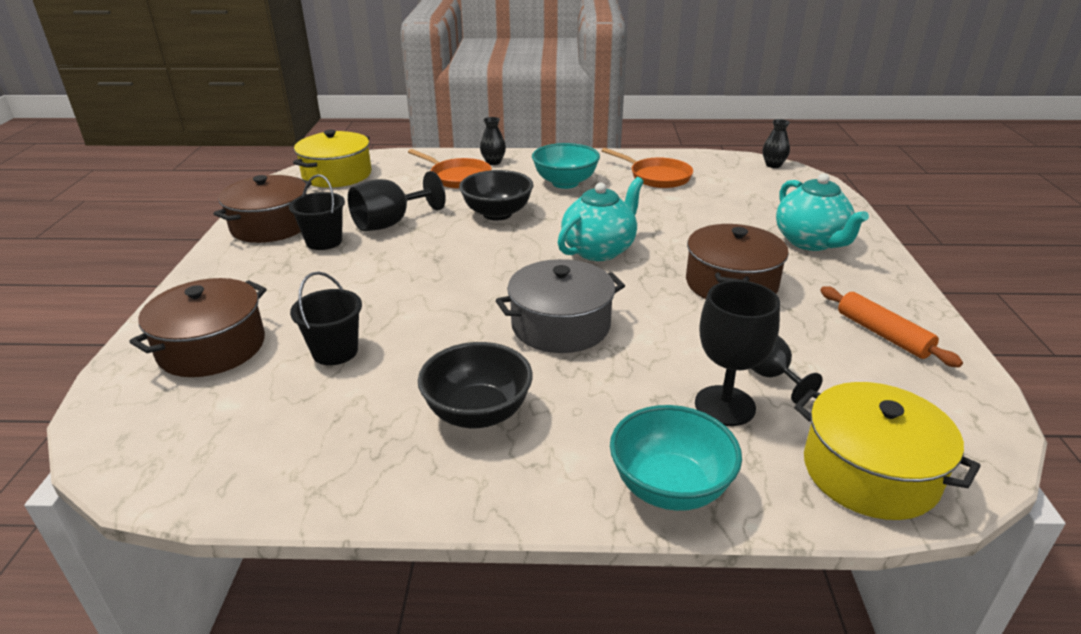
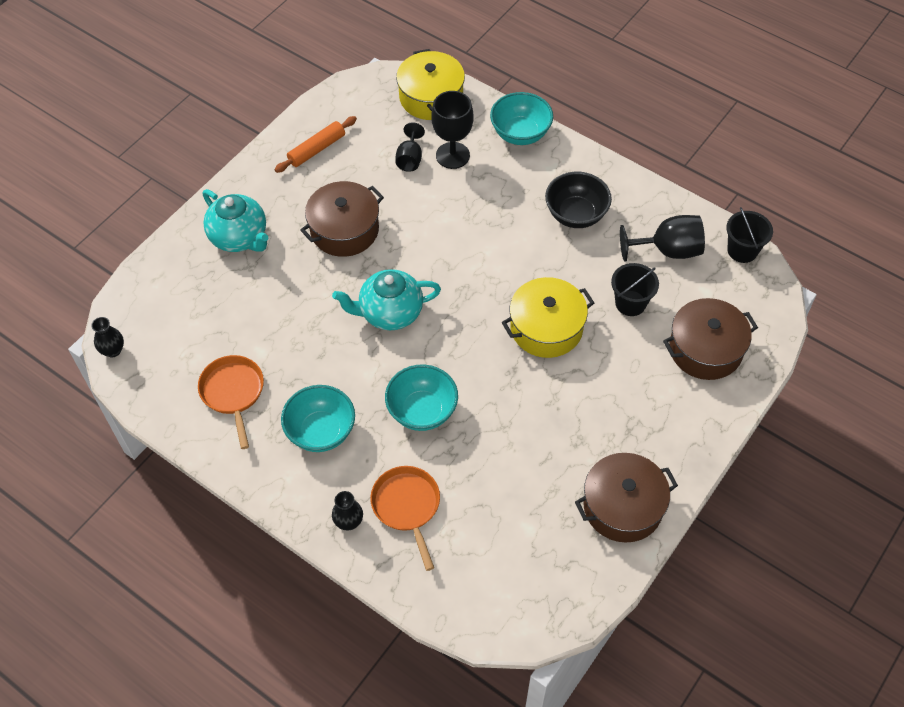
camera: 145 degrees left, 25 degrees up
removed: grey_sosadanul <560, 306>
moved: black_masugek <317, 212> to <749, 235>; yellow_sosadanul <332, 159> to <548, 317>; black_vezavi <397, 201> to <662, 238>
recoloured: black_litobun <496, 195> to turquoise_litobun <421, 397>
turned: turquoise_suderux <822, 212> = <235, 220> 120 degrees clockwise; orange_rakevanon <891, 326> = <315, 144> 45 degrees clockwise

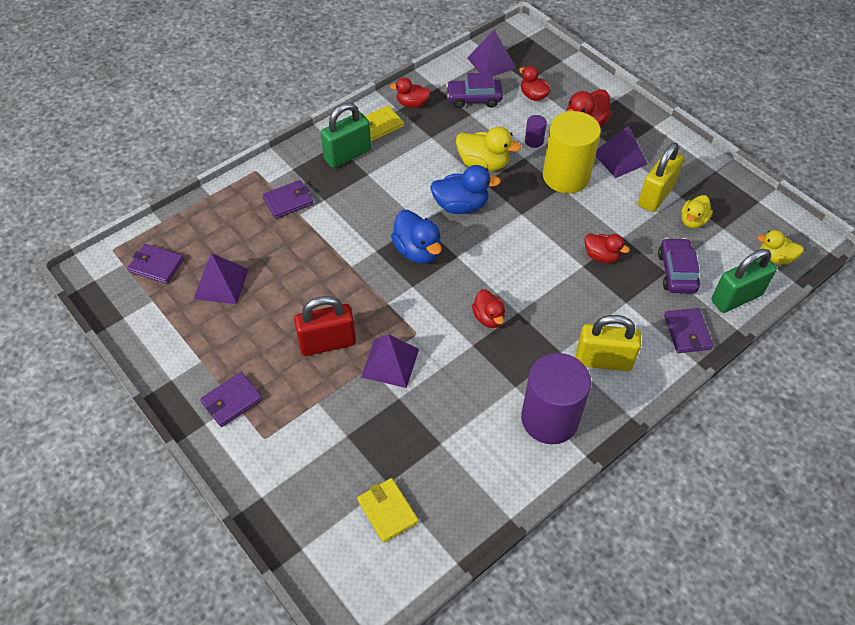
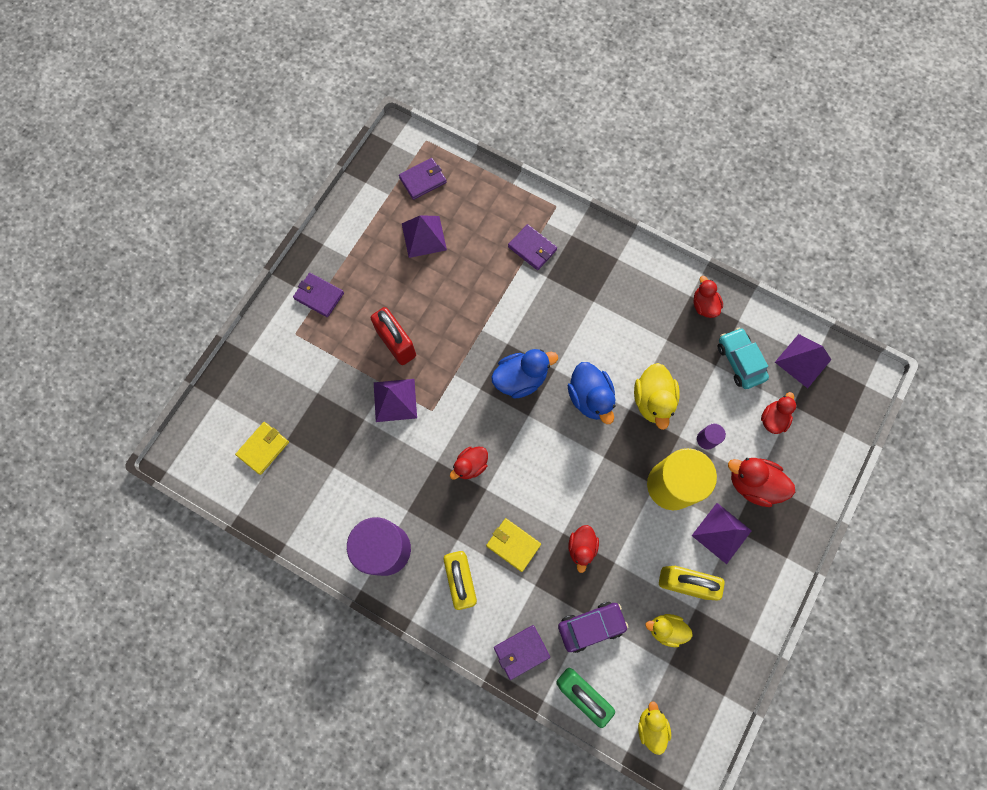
camera: 70 degrees right, 20 degrees up
removed: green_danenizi <346, 135>
moved: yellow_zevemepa <384, 123> to <513, 545>
recoloured: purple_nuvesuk <474, 90> to turquoise_nuvesuk <743, 358>
turned: purple_zevemepa <155, 264> = <423, 179> 60 degrees clockwise; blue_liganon <416, 237> = <524, 374> 150 degrees counterclockwise

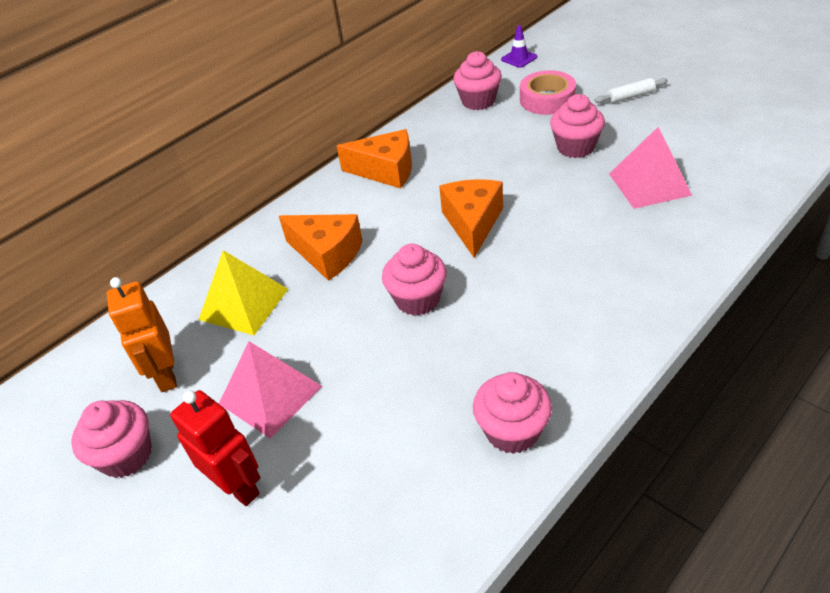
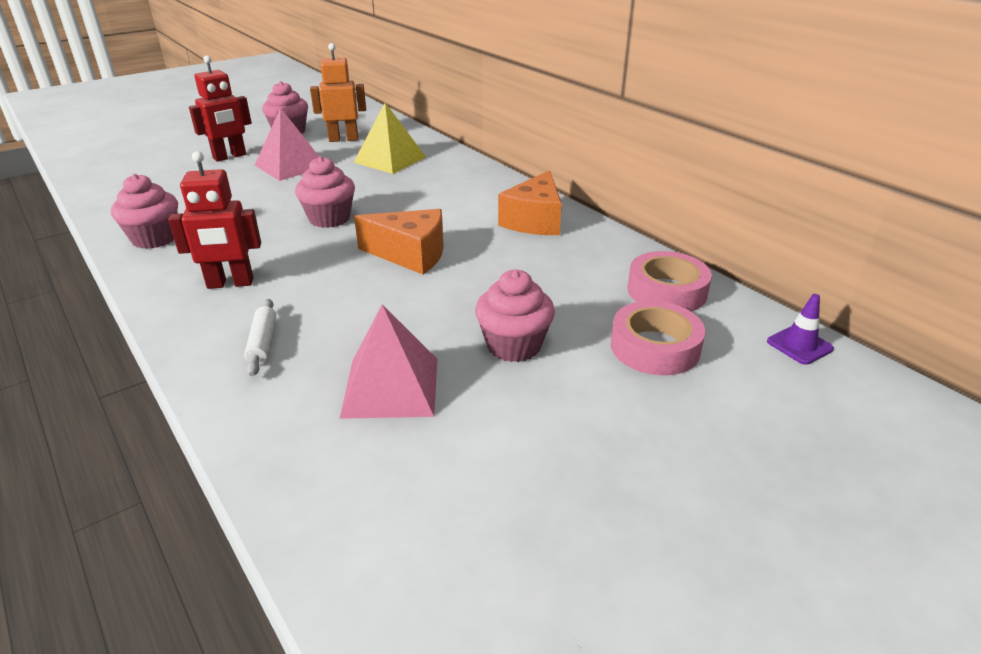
camera: 95 degrees right, 10 degrees down
removed: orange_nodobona <321, 247>
added: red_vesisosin <214, 220>
moved: white_rakevanon <631, 90> to <260, 337>
replaced: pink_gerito <477, 80> to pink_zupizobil <670, 281>

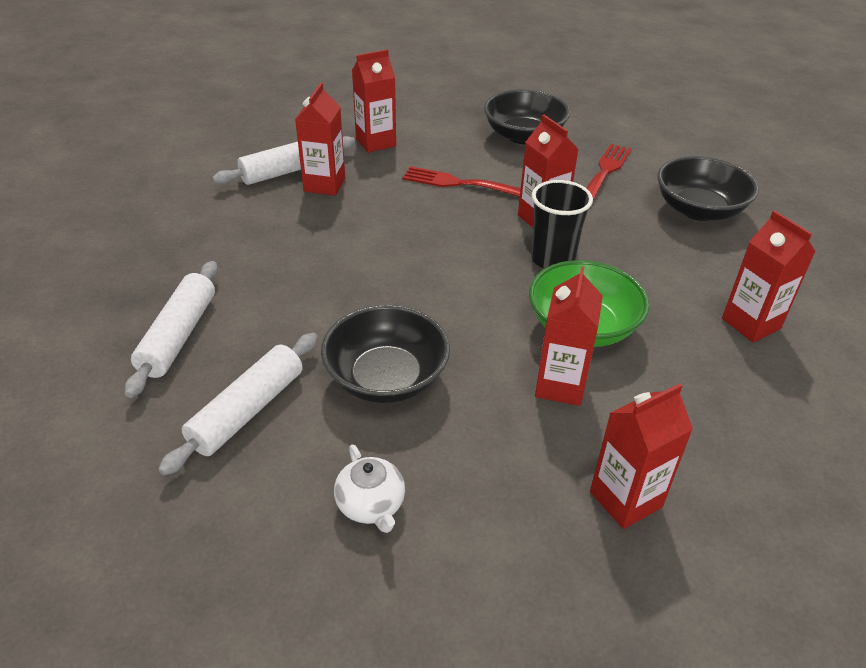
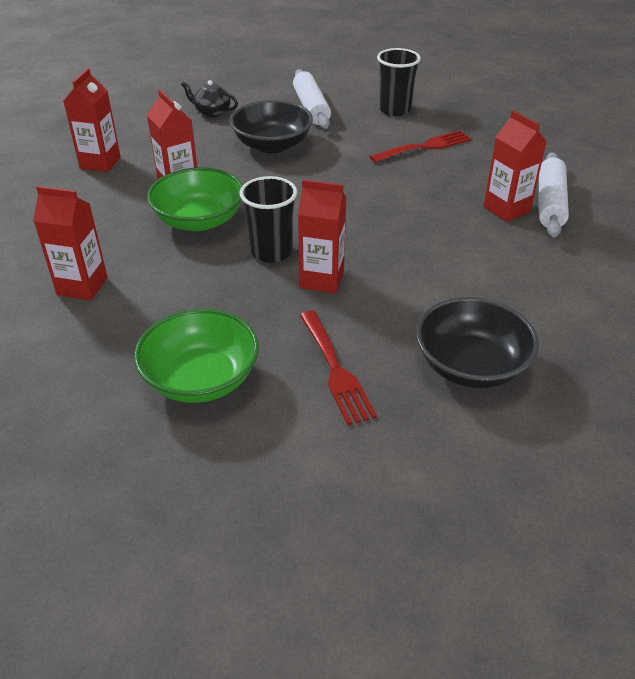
camera: 135 degrees right, 0 degrees up
removed: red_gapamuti <374, 101>
moved: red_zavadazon <462, 181> to <420, 146>
replaced: white_rakevanon <171, 329> to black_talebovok <399, 82>
recoloured: white_suderux <369, 489> to black_suderux <209, 98>; black_litobun <708, 188> to green_litobun <196, 356>

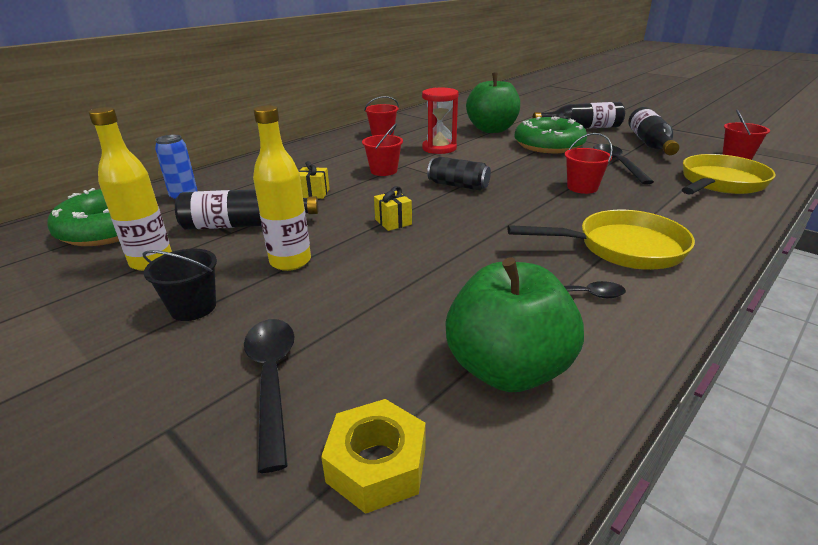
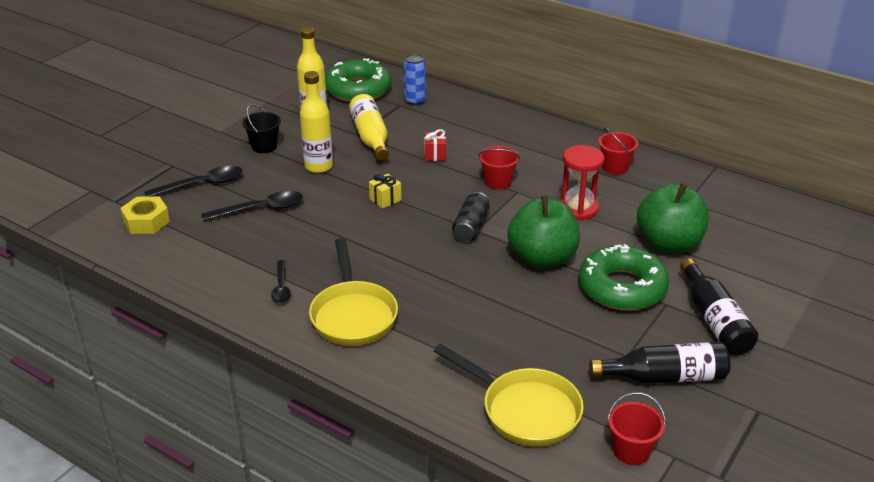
camera: 80 degrees right, 5 degrees up
removed: red_masugek <589, 163>
moved: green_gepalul <514, 324> to <543, 232>; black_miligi <623, 164> to <252, 206>
recoloured: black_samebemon <246, 209> to yellow_samebemon <369, 127>; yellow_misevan <314, 180> to red_misevan <435, 145>

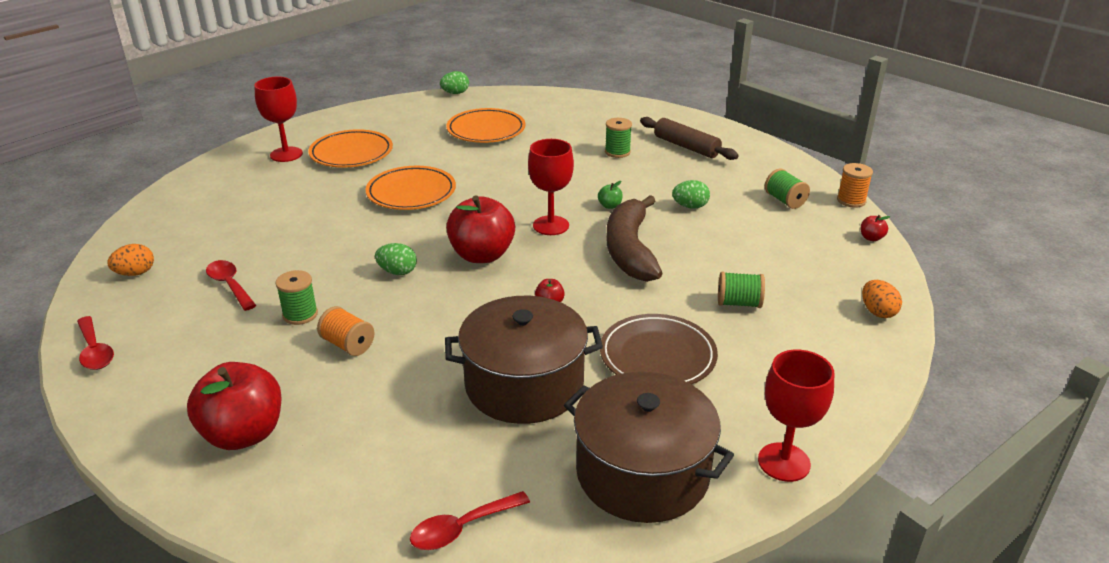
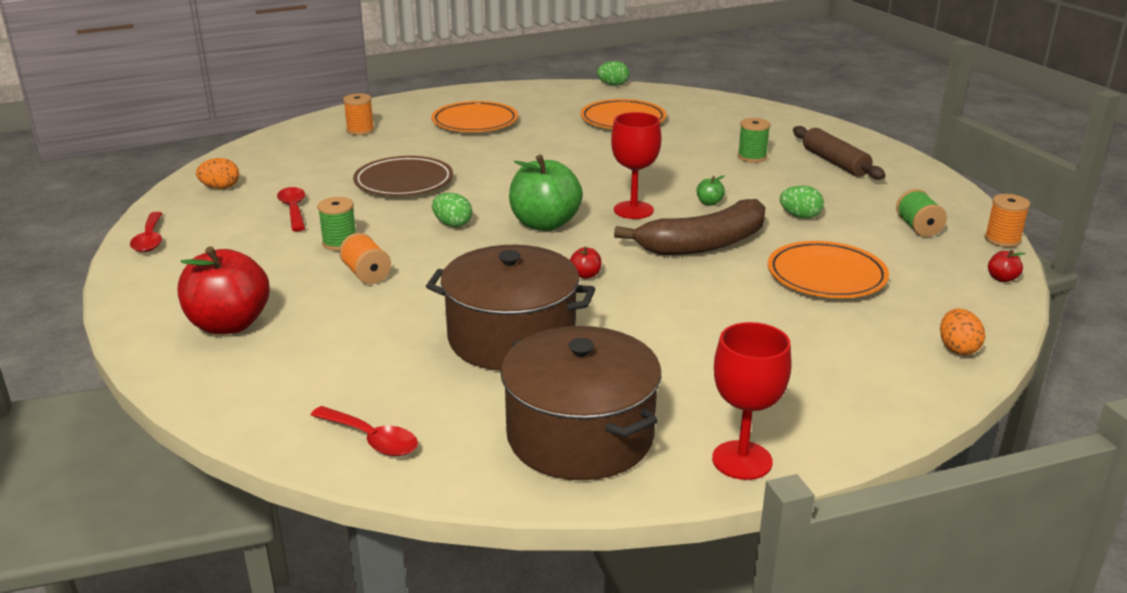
camera: 20 degrees right, 5 degrees down
removed: red_vezavi <278, 119>; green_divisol <741, 290>
added: orange_divisol <358, 114>
moved: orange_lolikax <411, 188> to <828, 269>; brown_lolikax <659, 349> to <403, 176>
recoloured: red_gepalul <480, 229> to green_gepalul <546, 193>
turned: red_miligi <470, 520> = <364, 431> 135 degrees counterclockwise; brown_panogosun <634, 238> = <690, 227> 135 degrees counterclockwise

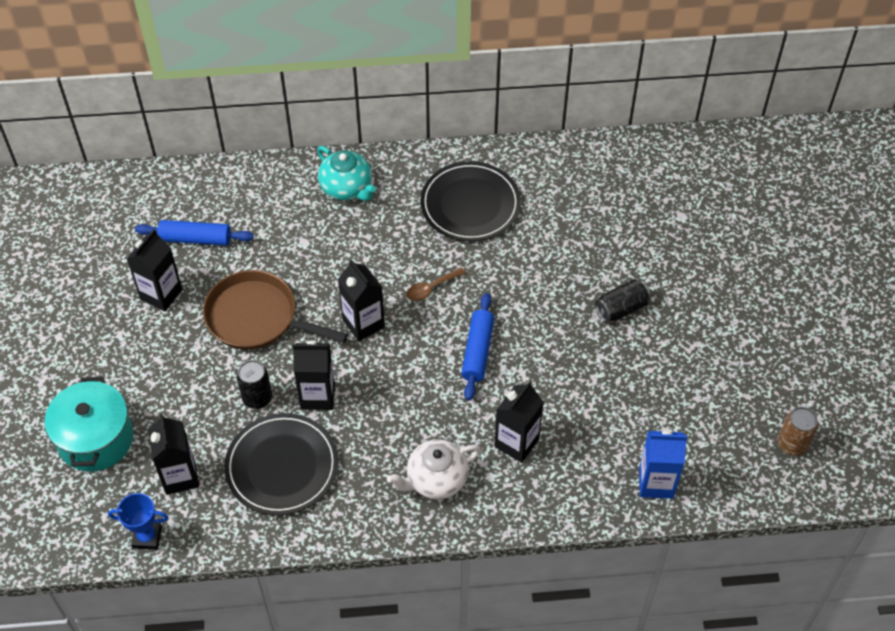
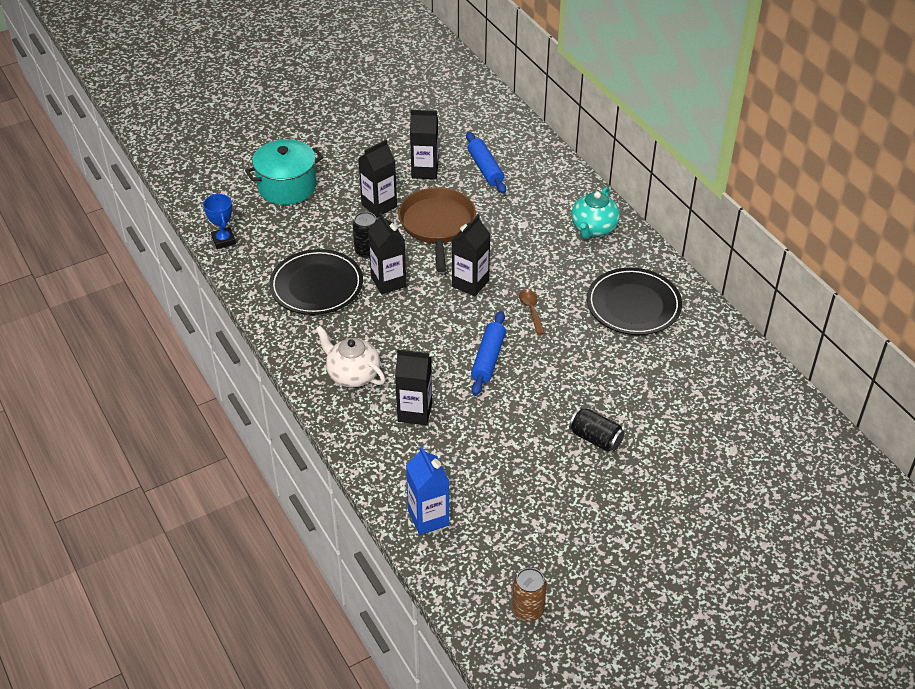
camera: 65 degrees right, 10 degrees down
moved: black_gapamuti <173, 454> to <377, 178>
turned: brown_miligi <436, 284> = <532, 312> 45 degrees clockwise; blue_rakevanon <477, 347> = <488, 353> 60 degrees counterclockwise

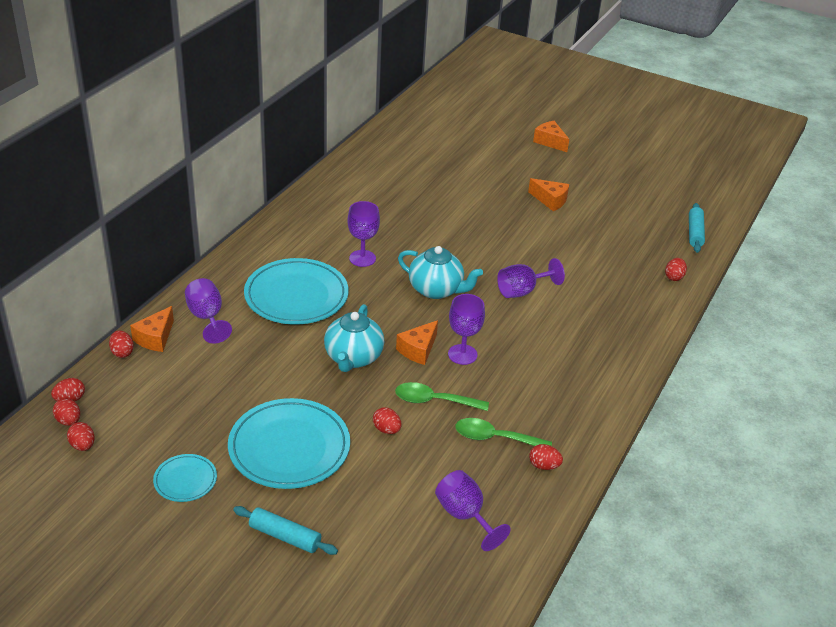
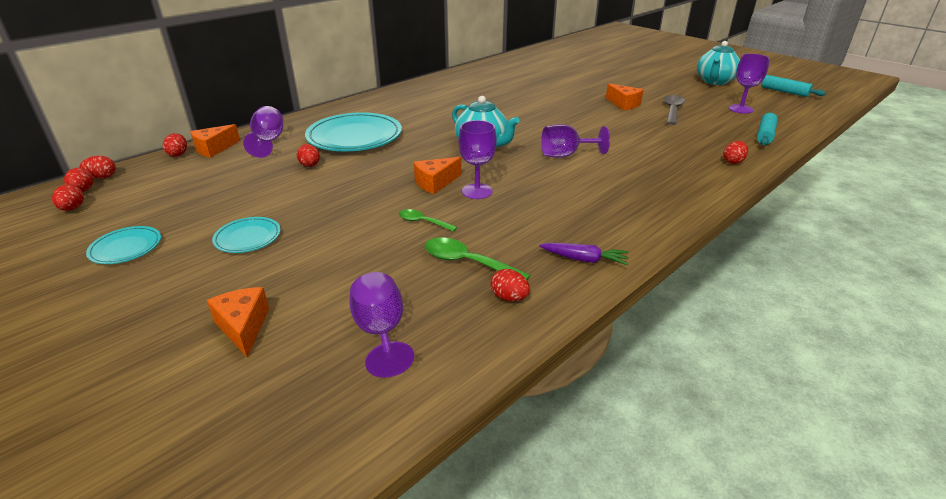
camera: 20 degrees right, 5 degrees down
added: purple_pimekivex <584, 254>; grey_miligi <674, 110>
moved: turquoise_rakevanon <285, 530> to <794, 86>; turquoise_suderux <354, 338> to <718, 63>; purple_vezavi <364, 234> to <749, 84>; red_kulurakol <387, 420> to <308, 155>; orange_nodobona <551, 136> to <238, 322>
resized: turquoise_lolikax <289, 443> = <246, 235> x0.50; green_miligi <442, 396> = <428, 220> x0.62

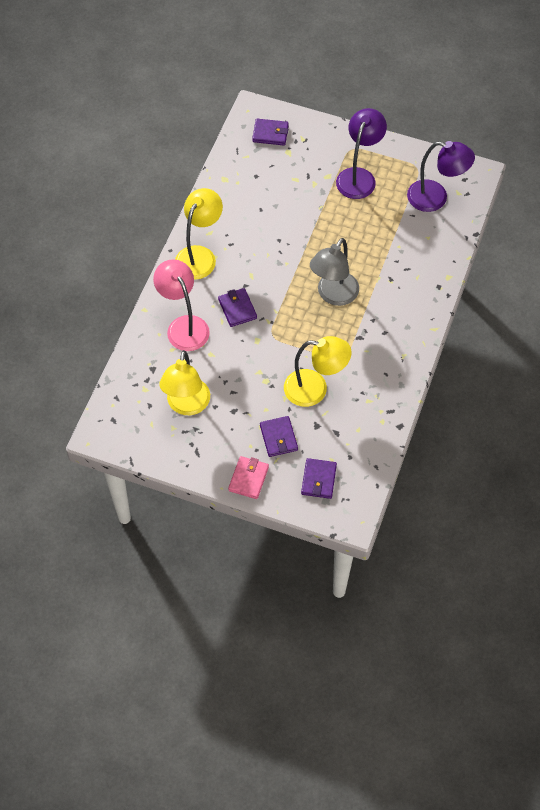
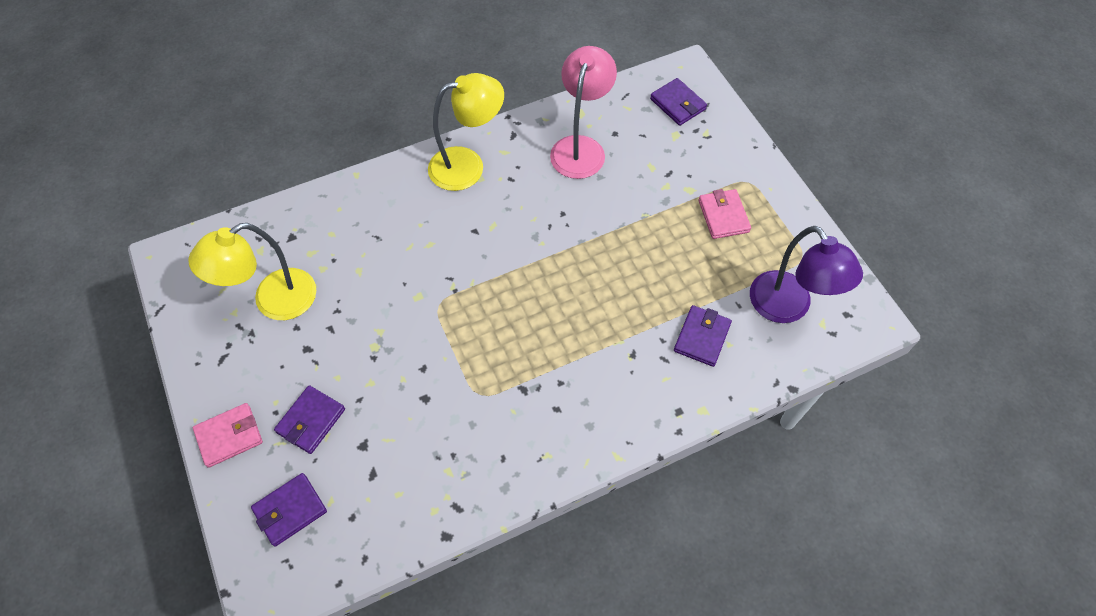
camera: 45 degrees right, 0 degrees up
removed: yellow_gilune <317, 371>; grey_gilune <334, 272>
moved: pink_gilune <181, 305> to <583, 112>; purple_zevemepa <237, 307> to <703, 336>
replaced: purple_gilune <361, 153> to pink_zevemepa <724, 214>

